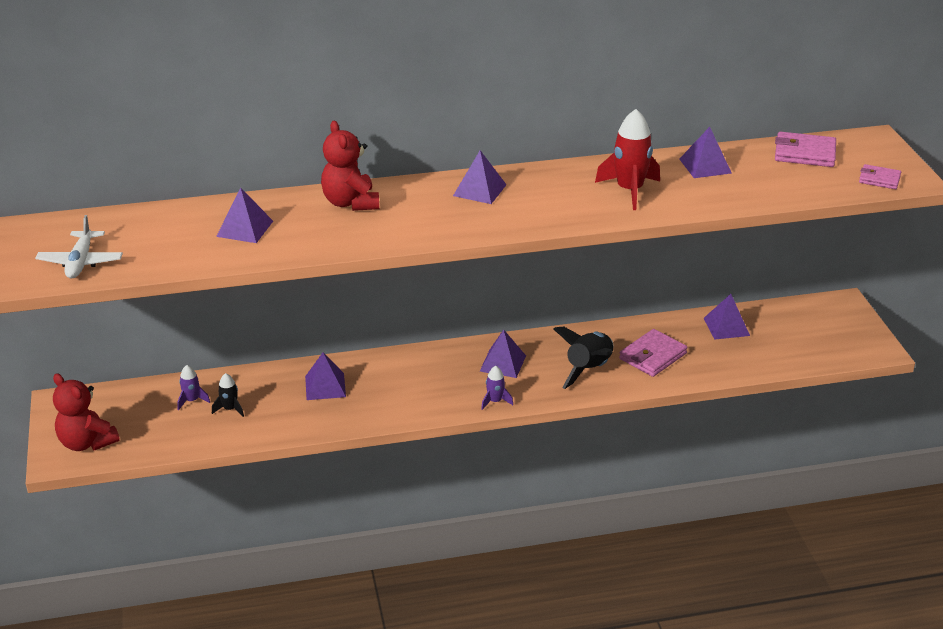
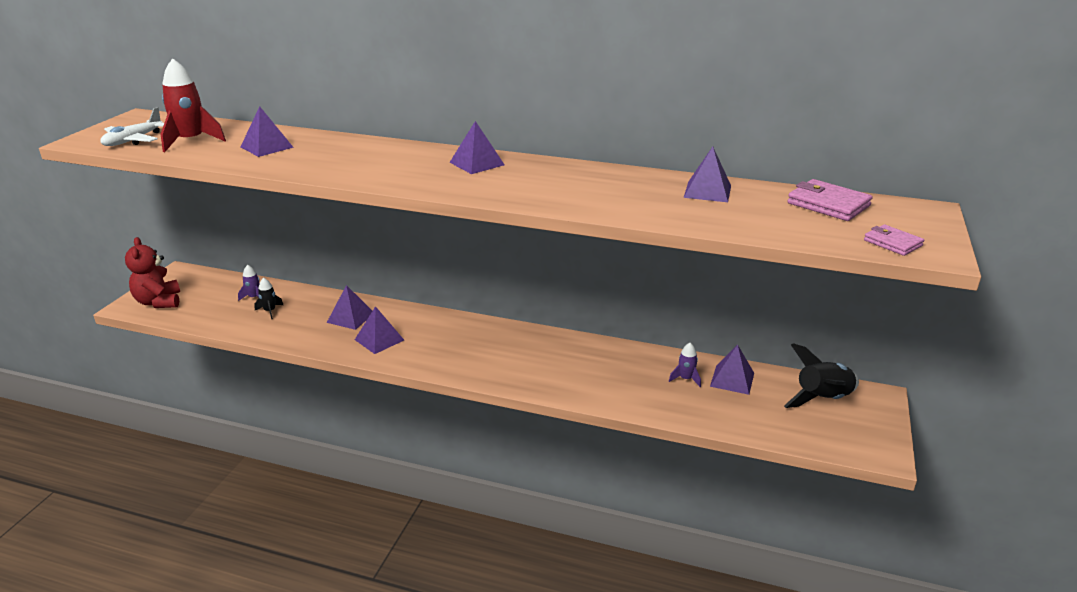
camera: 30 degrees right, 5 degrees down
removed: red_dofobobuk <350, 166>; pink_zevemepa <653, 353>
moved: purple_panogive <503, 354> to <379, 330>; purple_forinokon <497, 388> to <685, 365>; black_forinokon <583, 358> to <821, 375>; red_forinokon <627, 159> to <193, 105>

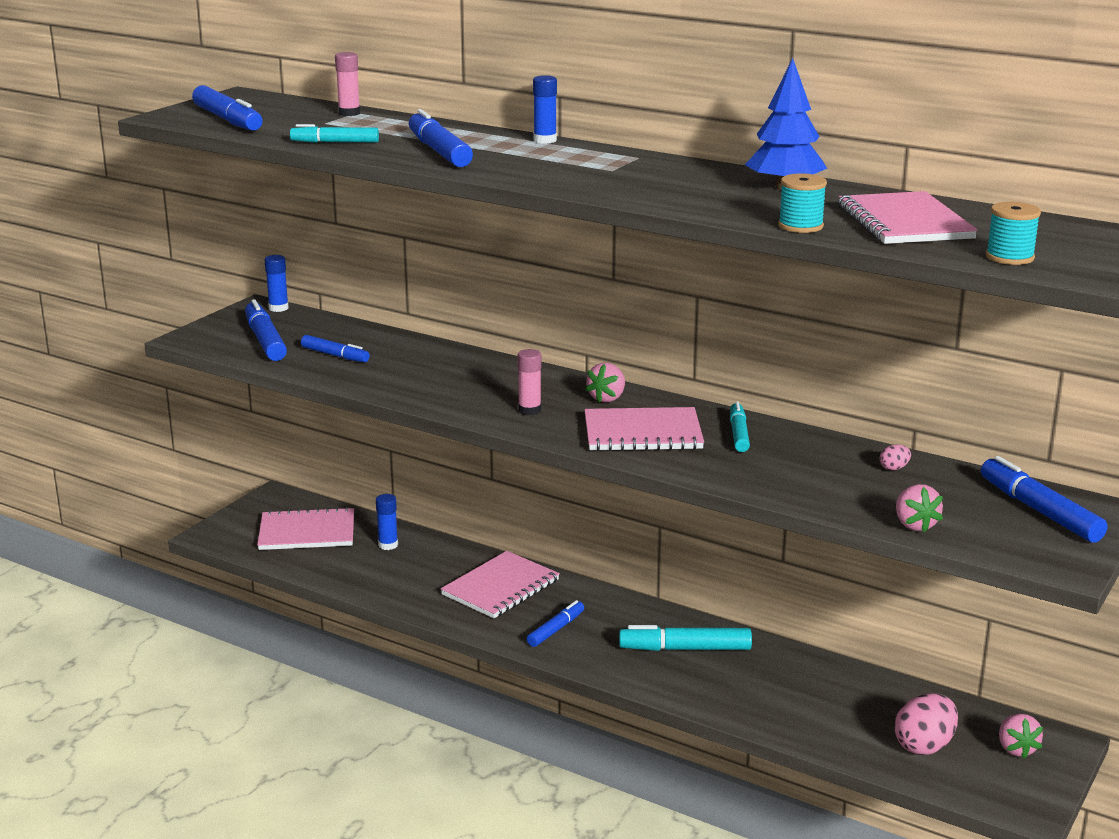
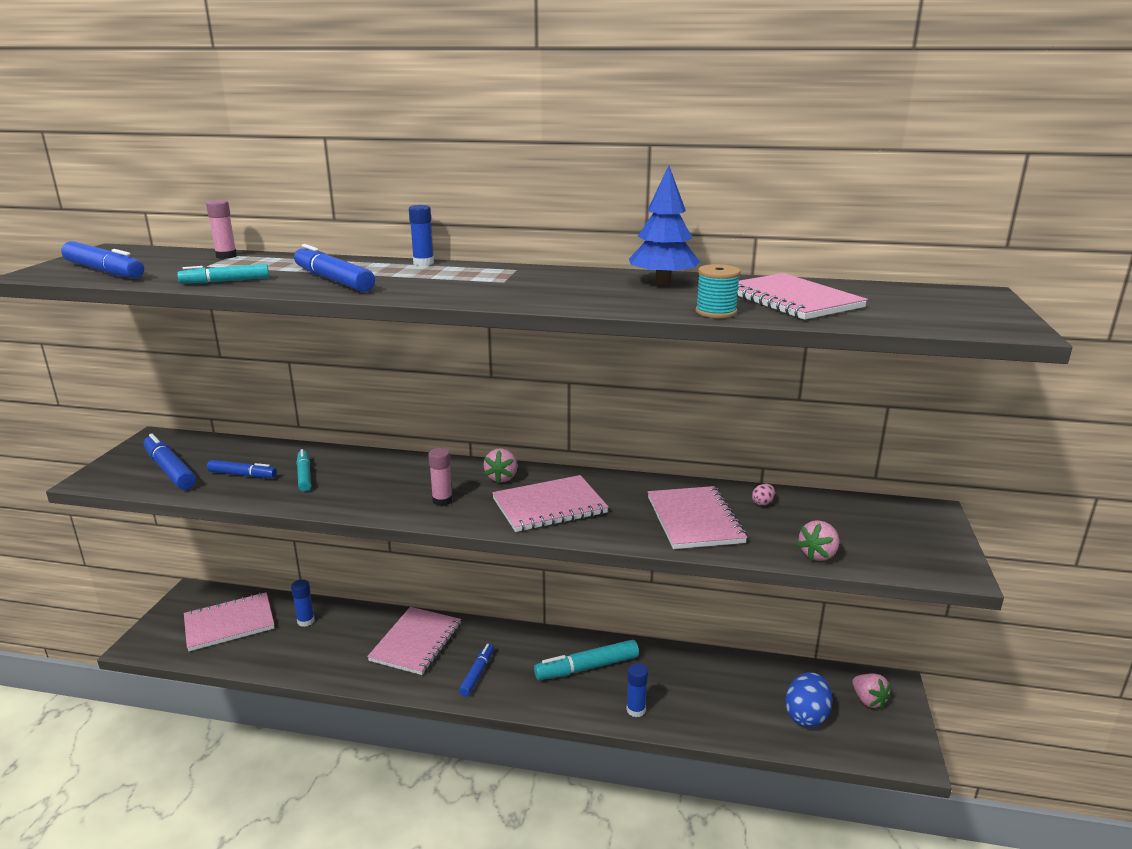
camera: 20 degrees left, 0 degrees up
removed: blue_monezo <1044, 499>; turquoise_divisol <1013, 233>
added: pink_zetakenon <697, 517>
moved: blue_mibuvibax <277, 283> to <637, 690>; turquoise_monezo <740, 426> to <303, 470>
recoloured: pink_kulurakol <926, 724> to blue_kulurakol <808, 699>
turned: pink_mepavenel <919, 508> = <818, 540> 75 degrees clockwise

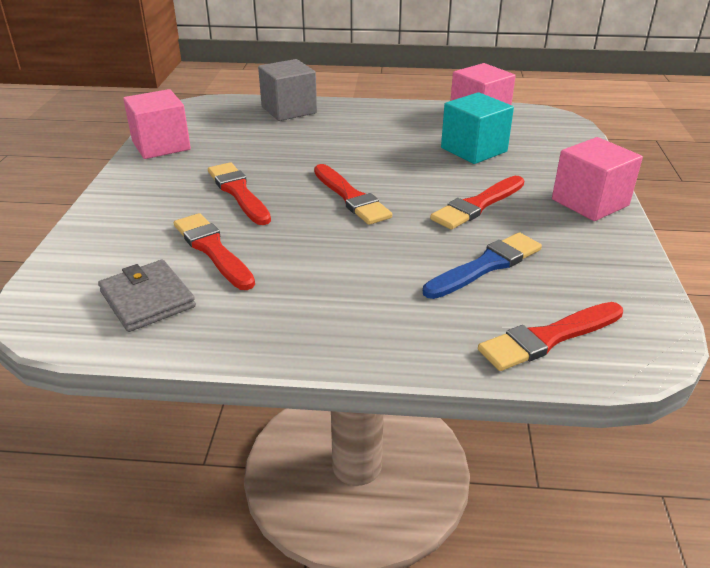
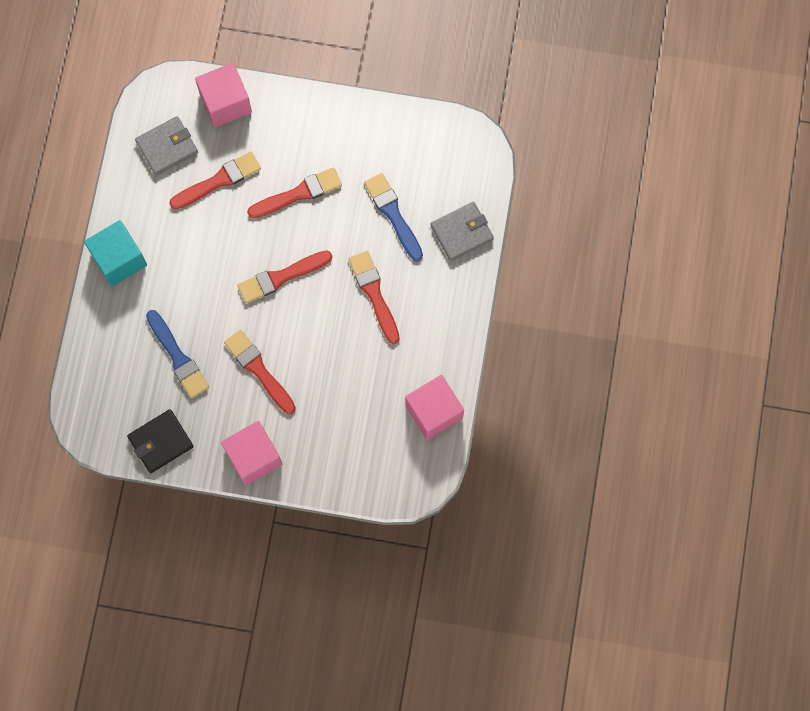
camera: 95 degrees right, 40 degrees up
added: black_zevemepa <160, 441>; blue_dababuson <393, 217>
moved: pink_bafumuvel <157, 124> to <223, 95>; turquoise_bafumuvel <477, 128> to <115, 253>; red_dababuson <550, 336> to <374, 297>
replaced: grey_bafumuvel <287, 90> to grey_zevemepa <462, 231>

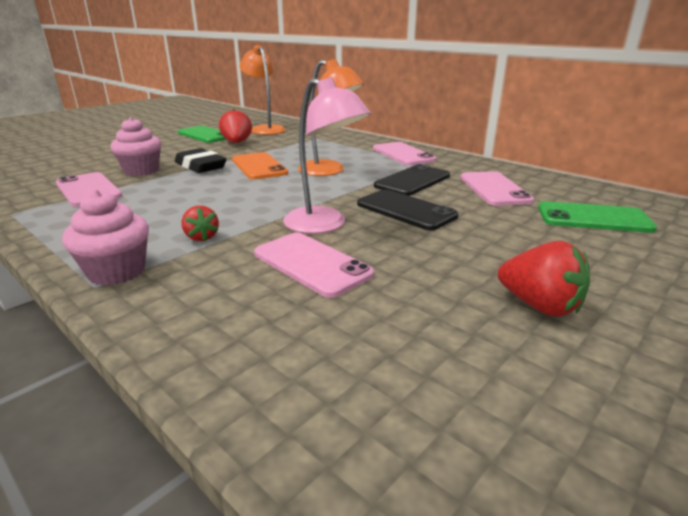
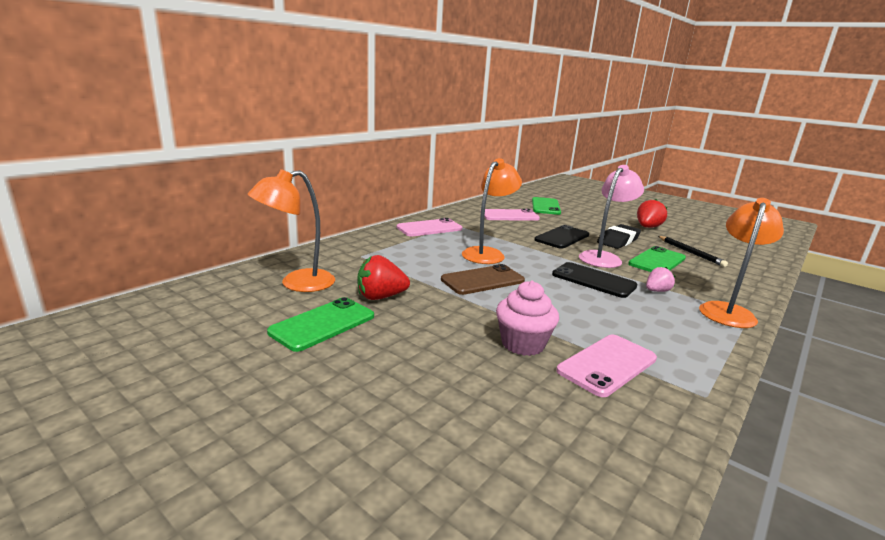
camera: 95 degrees left, 5 degrees down
added: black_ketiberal <693, 251>
moved: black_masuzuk <200, 160> to <619, 236>; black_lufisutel <412, 180> to <594, 280>
replaced: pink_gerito <105, 238> to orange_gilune <741, 263>
recoloured: red_mepavenel <200, 223> to pink_mepavenel <660, 279>; orange_lufisutel <260, 166> to brown_lufisutel <483, 279>; pink_lufisutel <314, 265> to green_lufisutel <657, 259>

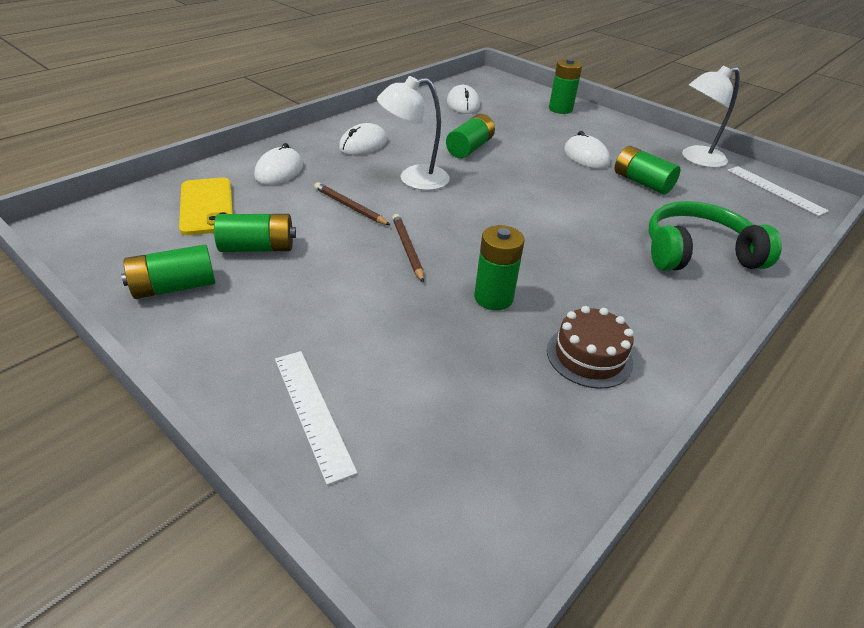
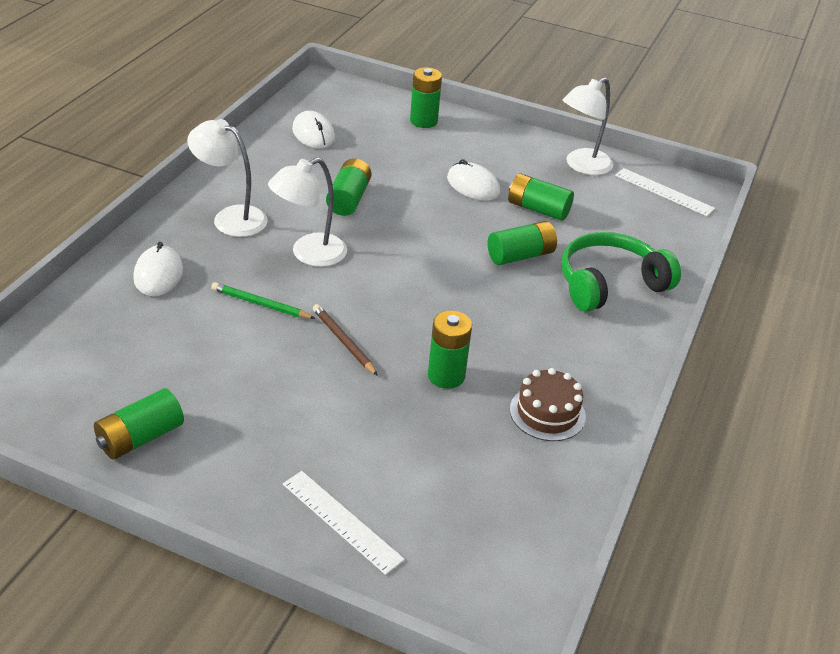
camera: 20 degrees left, 0 degrees up
removed: yellow_lufisutel <206, 206>
moved: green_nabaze <255, 233> to <522, 243>
replaced: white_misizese <363, 139> to white_gilune <227, 178>
recoloured: brown_ketiberal <352, 203> to green_ketiberal <263, 300>

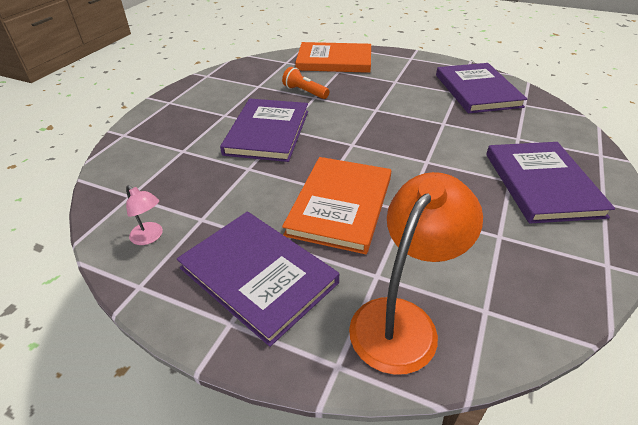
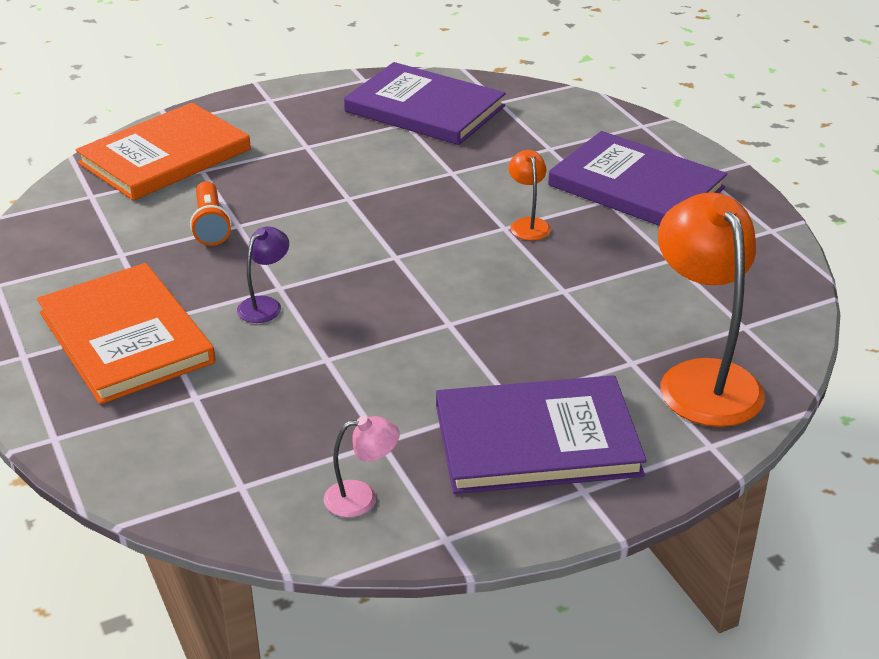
camera: 50 degrees left, 5 degrees down
added: orange_gilune <529, 195>
moved: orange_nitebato <336, 205> to <126, 333>
replaced: purple_nitebato <264, 130> to purple_gilune <263, 274>
turned: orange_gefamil <305, 83> = <211, 213> 90 degrees counterclockwise

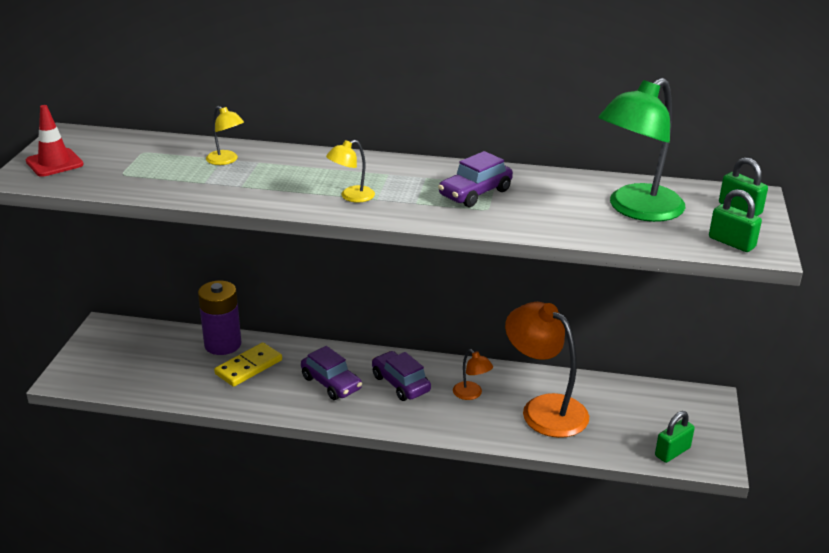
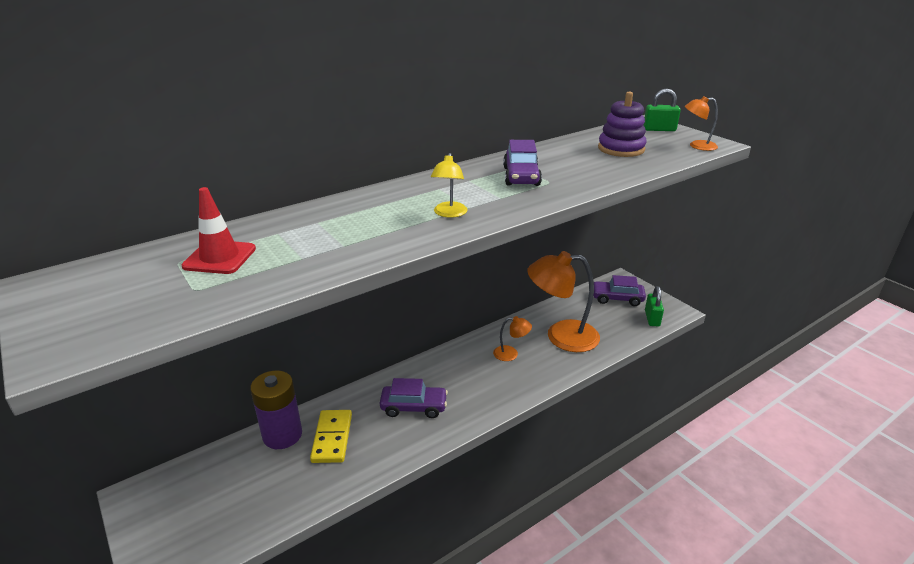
camera: 45 degrees left, 0 degrees up
removed: yellow_gilune <225, 135>
moved: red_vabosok <55, 141> to <219, 230>; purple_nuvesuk <401, 376> to <619, 290>
replaced: green_gilune <641, 150> to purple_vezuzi <622, 124>; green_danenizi <735, 220> to orange_gilune <701, 123>

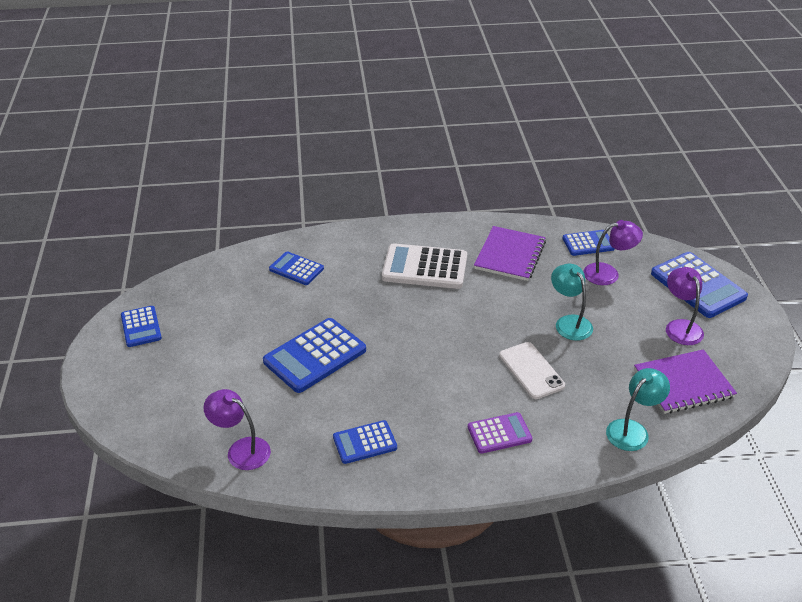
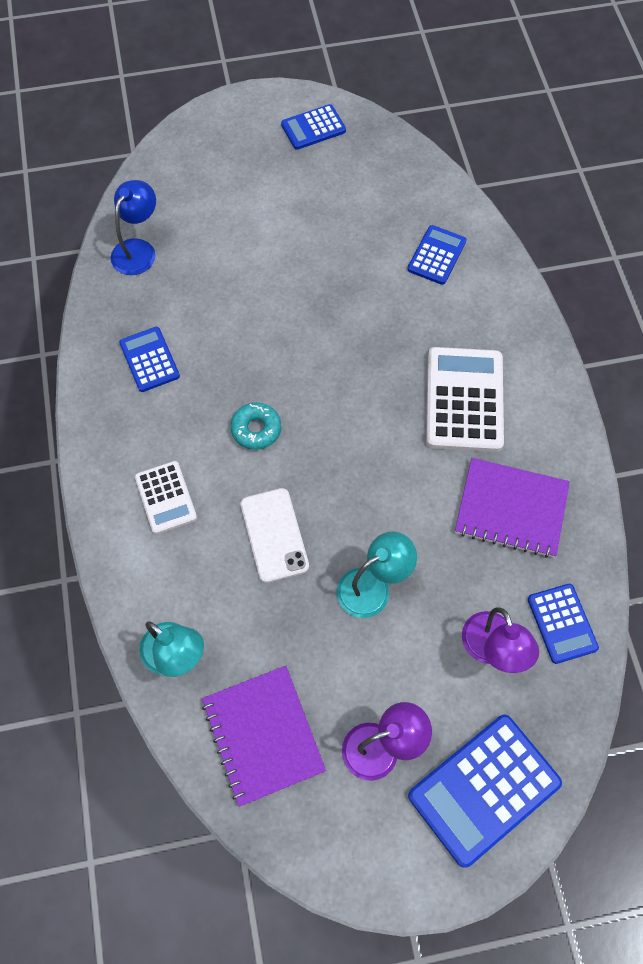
camera: 85 degrees right, 25 degrees up
removed: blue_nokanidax <314, 355>
added: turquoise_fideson <255, 426>
recoloured: purple_gilune <237, 429> to blue_gilune <133, 227>; purple_nokanidax <500, 433> to white_nokanidax <166, 497>
turned: white_lufisutel <532, 370> = <275, 535> 75 degrees counterclockwise

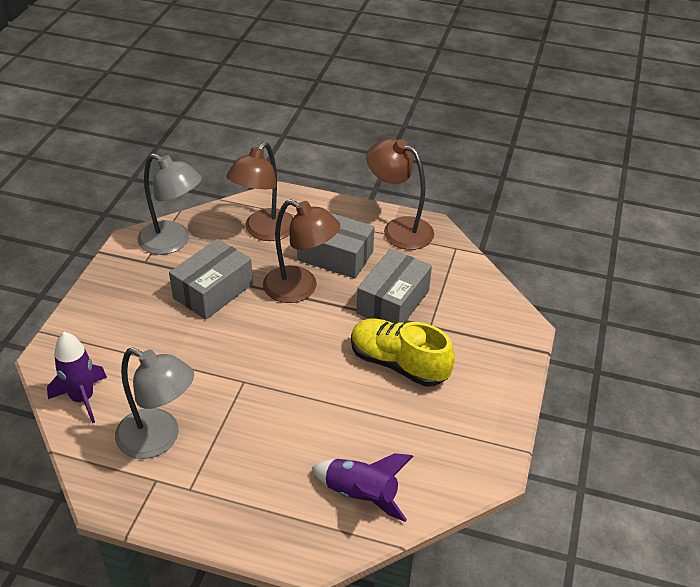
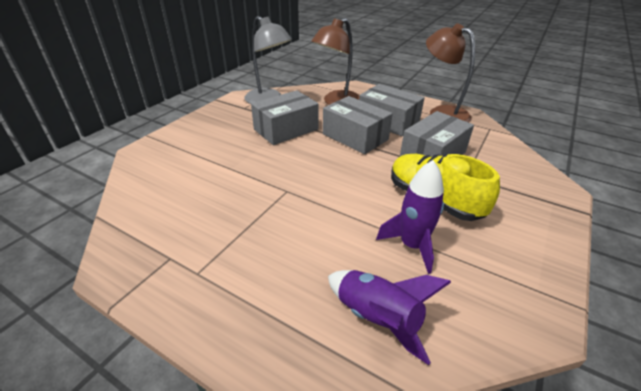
camera: 15 degrees right, 5 degrees down
removed: grey_gilune <154, 403>
moved: purple_forinokon <77, 377> to <410, 217>
replaced: brown_gilune <301, 251> to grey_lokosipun <358, 125>

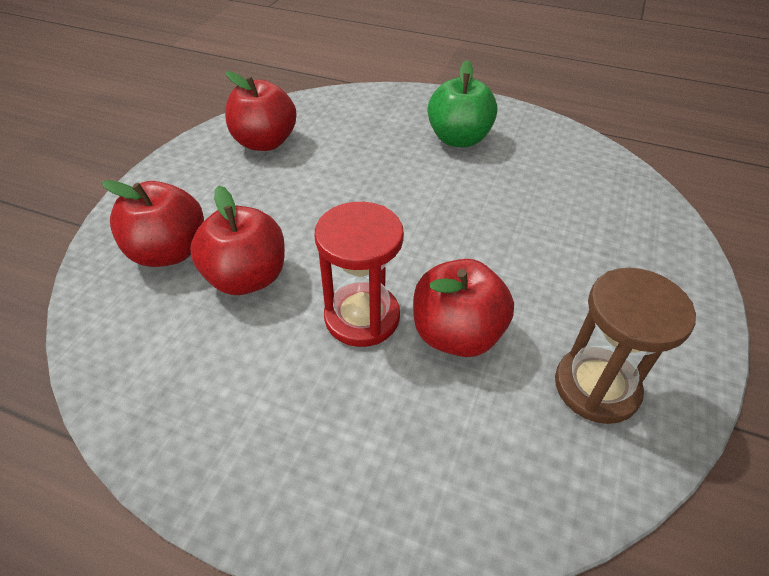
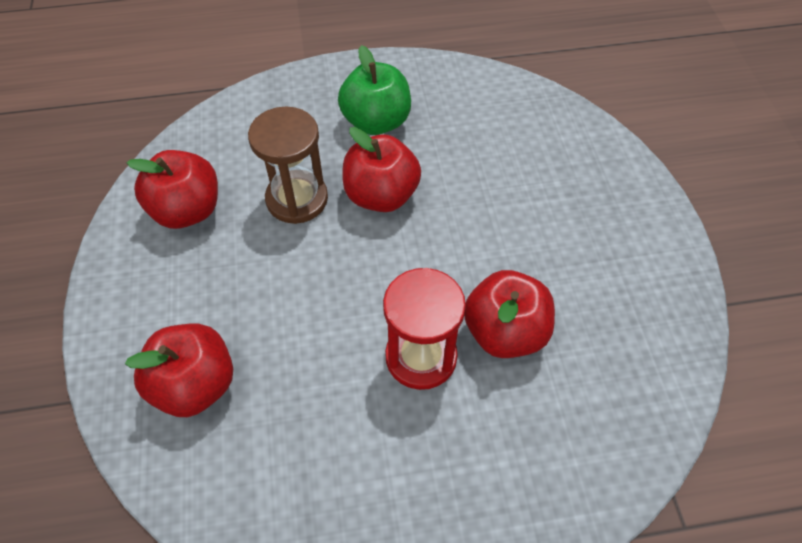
camera: 30 degrees left, 10 degrees up
moved: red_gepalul <237, 240> to <381, 169>; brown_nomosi <625, 346> to <288, 165>

